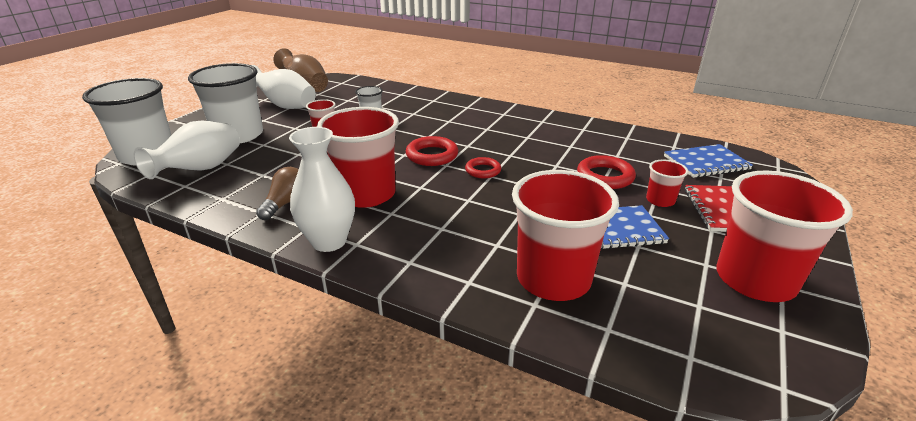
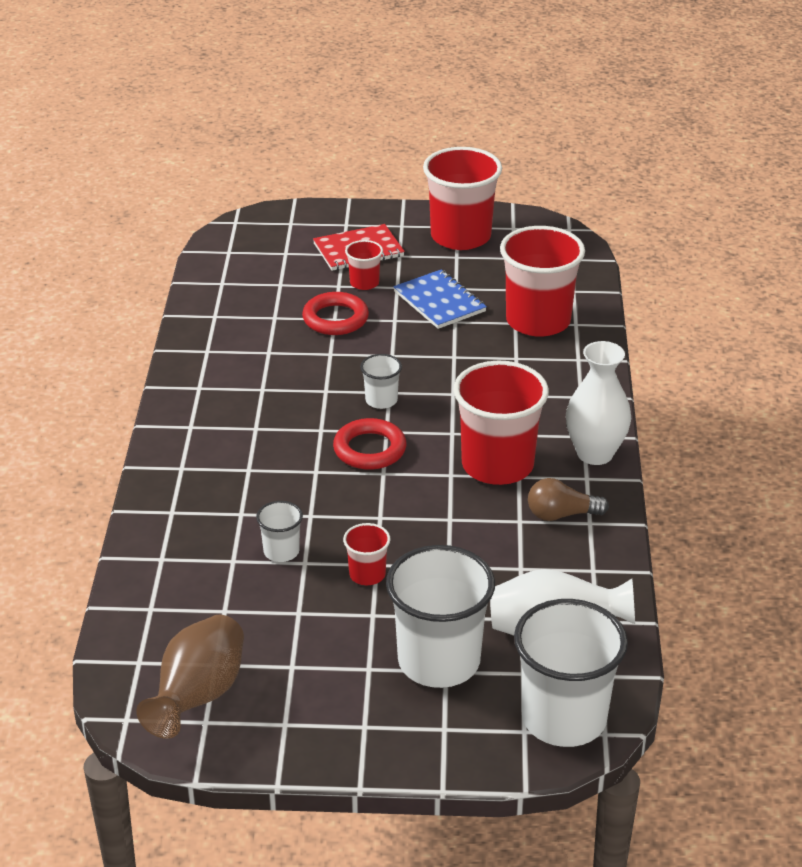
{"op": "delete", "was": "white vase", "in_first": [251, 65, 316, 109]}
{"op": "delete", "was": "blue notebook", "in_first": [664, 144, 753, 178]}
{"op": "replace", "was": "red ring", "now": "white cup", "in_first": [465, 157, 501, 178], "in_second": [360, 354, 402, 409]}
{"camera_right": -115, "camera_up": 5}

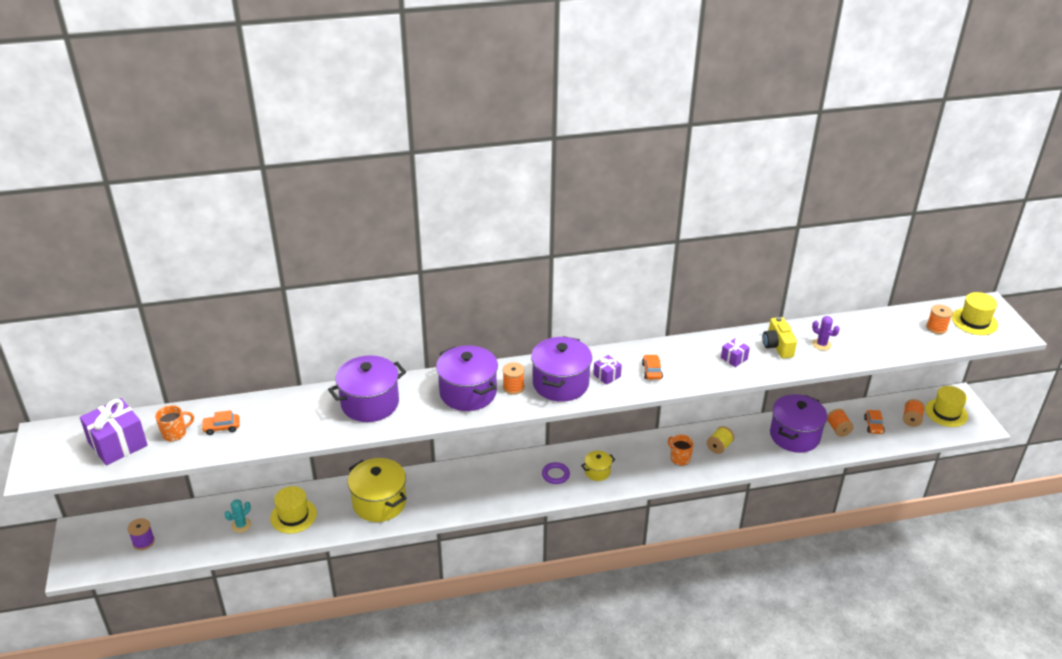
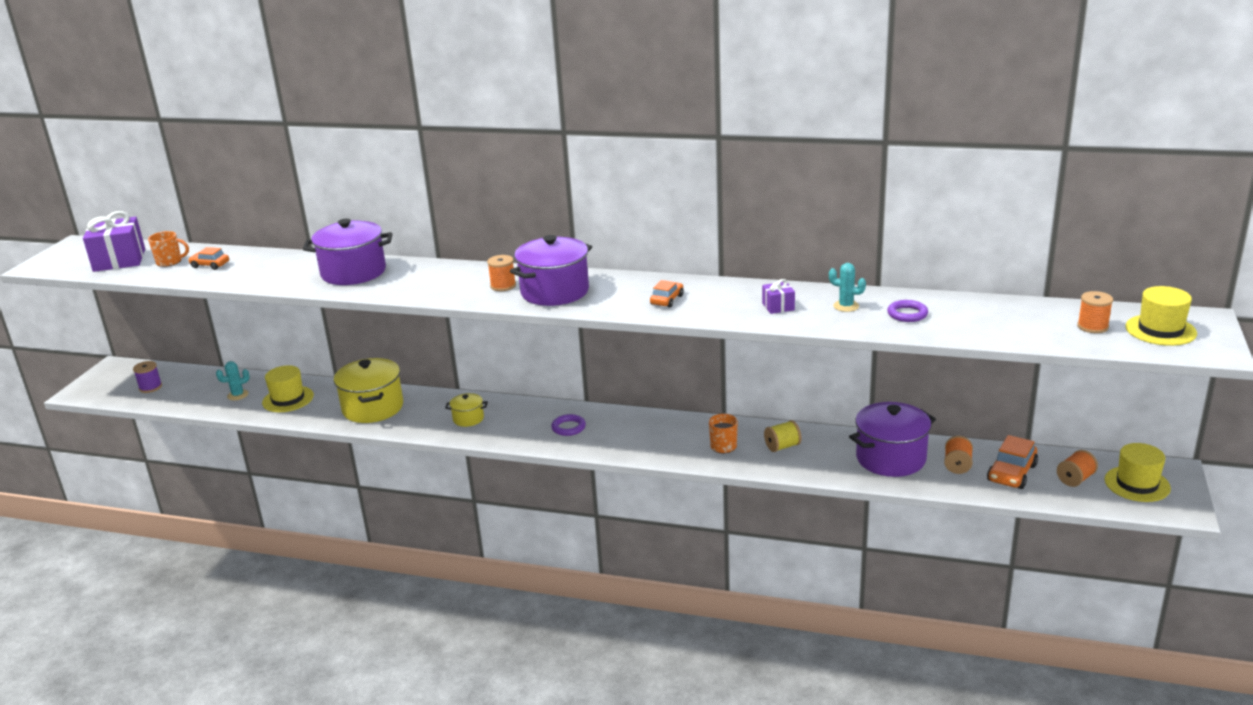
{"op": "delete", "was": "purple pot", "in_first": [436, 345, 498, 411]}
{"op": "delete", "was": "purple gift", "in_first": [593, 355, 622, 385]}
{"op": "move", "was": "yellow pot", "in_first": [581, 451, 615, 481], "in_second": [445, 393, 488, 427]}
{"op": "replace", "was": "yellow camera", "now": "turquoise cactus", "in_first": [763, 317, 797, 358], "in_second": [829, 263, 866, 312]}
{"op": "replace", "was": "purple cactus", "now": "purple ring", "in_first": [812, 316, 840, 350], "in_second": [887, 300, 928, 322]}
{"op": "resize", "was": "orange car", "in_first": [864, 410, 885, 434], "in_second": [987, 435, 1038, 489], "ratio": 1.59}
{"camera_right": 30, "camera_up": -10}

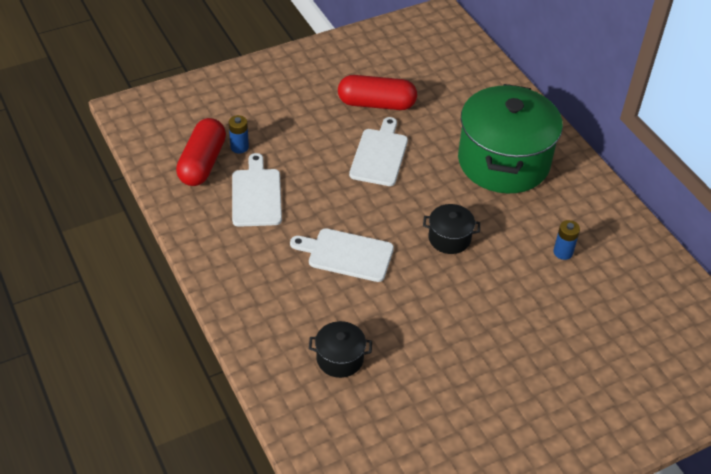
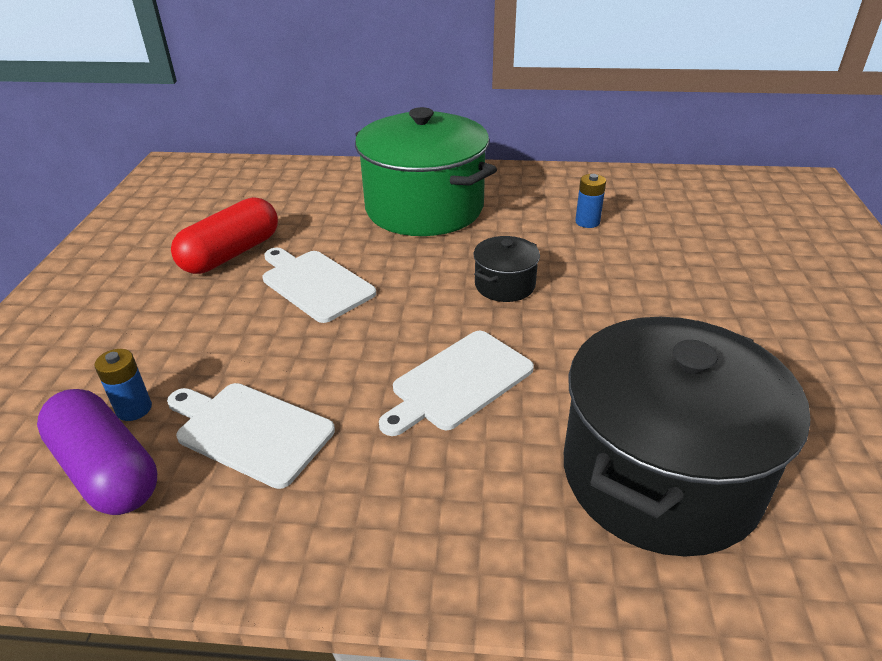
{"op": "recolor", "was": "red capsule", "now": "purple capsule", "in_first": [176, 118, 226, 186], "in_second": [37, 389, 157, 515]}
{"op": "resize", "was": "black pot", "in_first": [309, 321, 372, 378], "in_second": [564, 317, 811, 557], "ratio": 2.31}
{"camera_right": -55, "camera_up": -10}

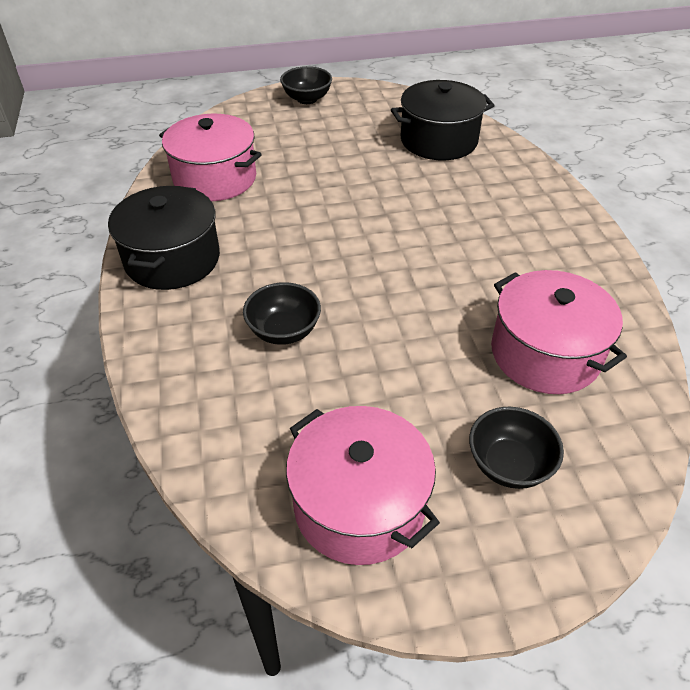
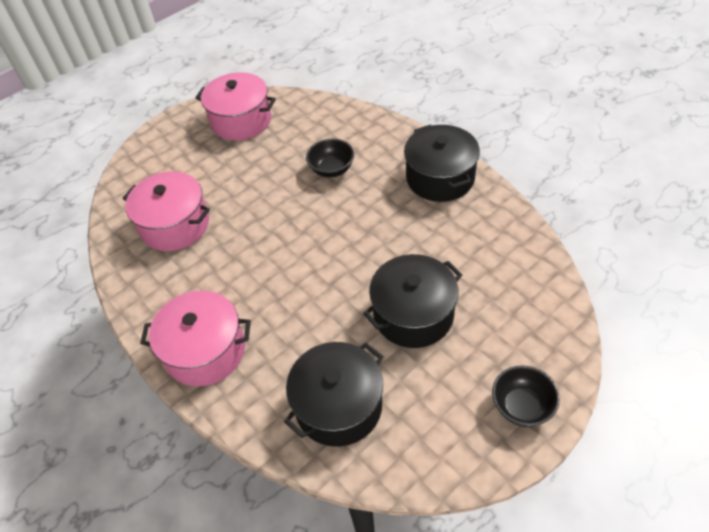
{"op": "delete", "was": "black bowl", "in_first": [469, 407, 564, 489]}
{"op": "insert", "now": "black pot", "in_second": [363, 254, 462, 348]}
{"op": "move", "was": "pink pot", "in_first": [159, 114, 262, 201], "in_second": [140, 291, 251, 387]}
{"camera_right": 155, "camera_up": 5}

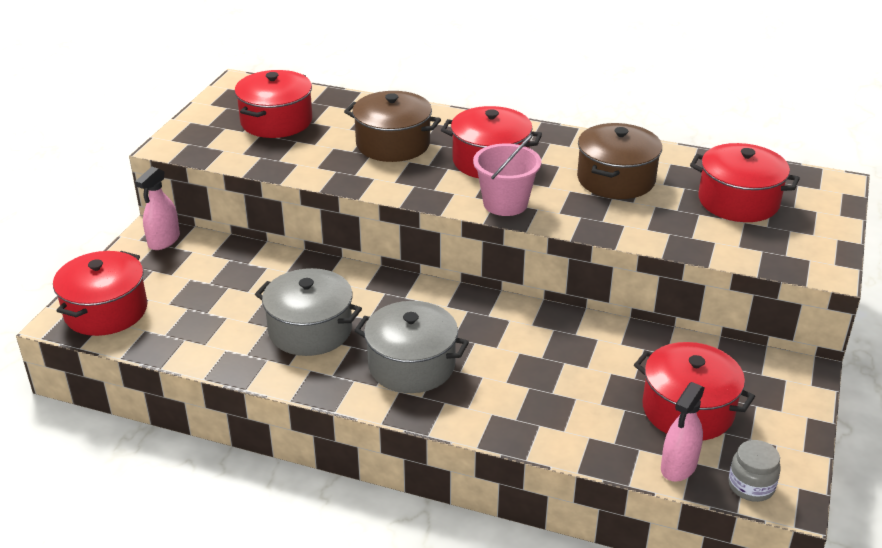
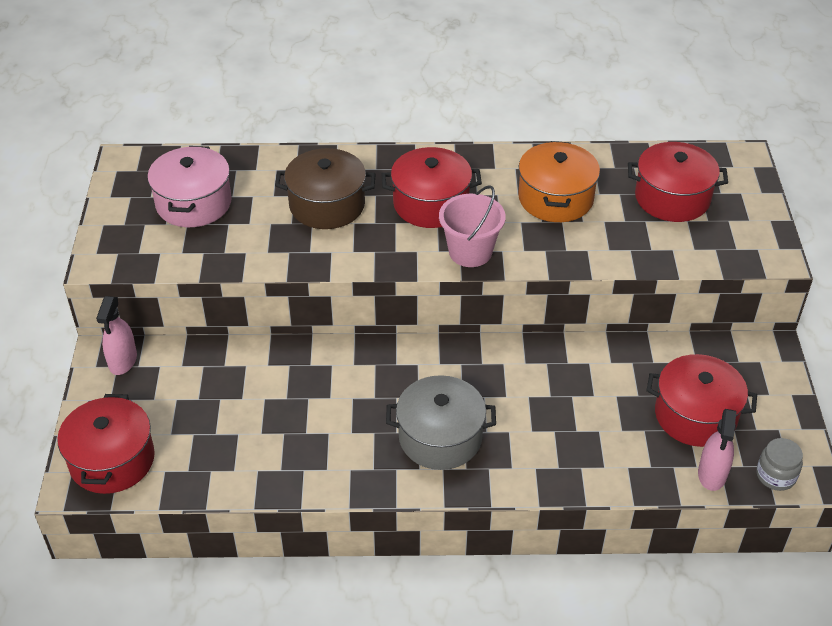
{"op": "delete", "was": "grey pot", "in_first": [255, 268, 362, 356]}
{"op": "recolor", "was": "red pot", "now": "pink pot", "in_first": [234, 70, 312, 138], "in_second": [147, 146, 232, 227]}
{"op": "recolor", "was": "brown pot", "now": "orange pot", "in_first": [577, 123, 662, 199], "in_second": [518, 141, 600, 222]}
{"camera_right": -20, "camera_up": 10}

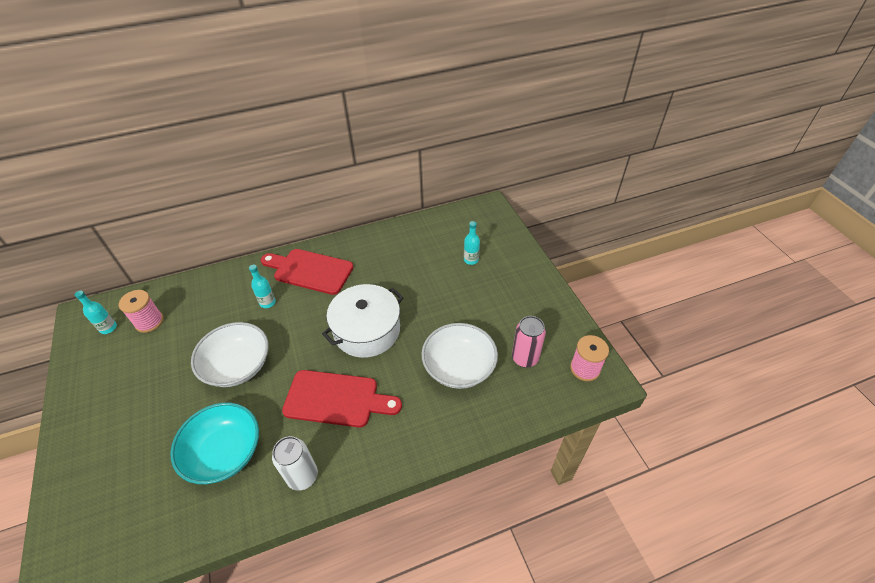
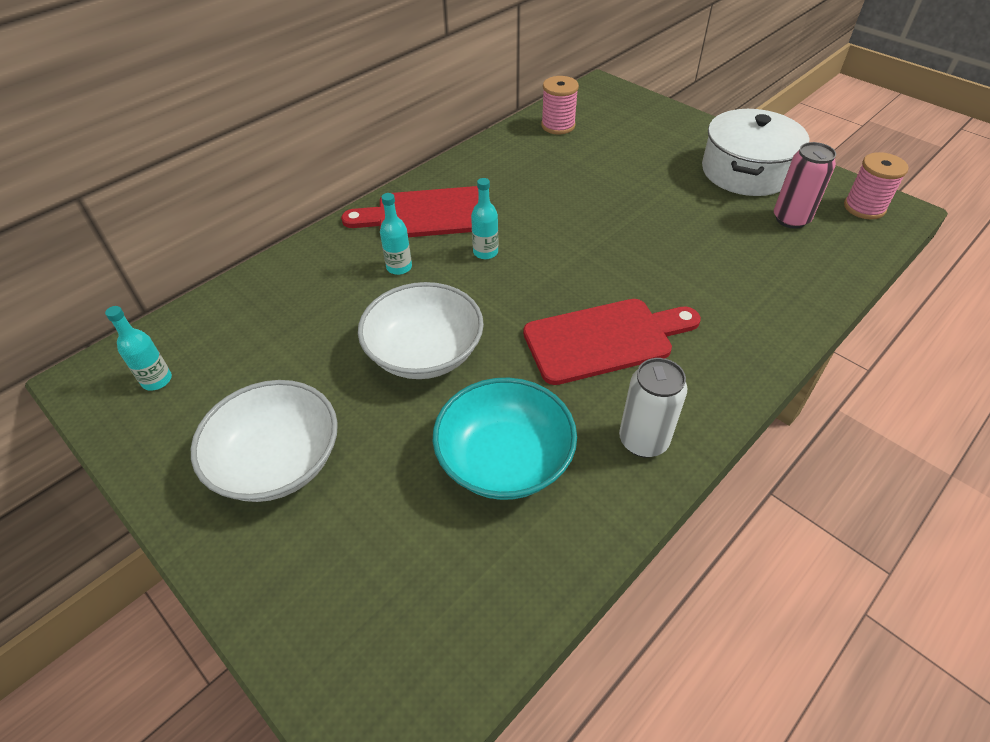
{"op": "move", "was": "pink spool", "in_first": [119, 290, 164, 333], "in_second": [541, 76, 579, 134]}
{"op": "move", "was": "white pot", "in_first": [322, 284, 404, 358], "in_second": [702, 109, 809, 196]}
{"op": "move", "was": "white bowl", "in_first": [421, 323, 498, 389], "in_second": [191, 380, 338, 502]}
{"op": "move", "was": "turquoise bottle", "in_first": [464, 221, 480, 265], "in_second": [471, 178, 498, 259]}
{"camera_right": -25, "camera_up": 0}

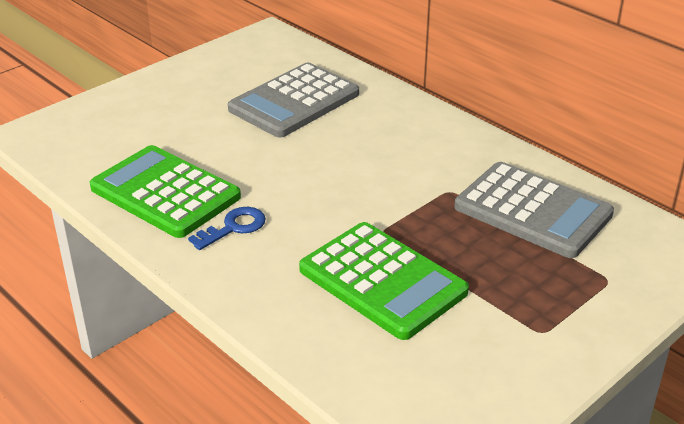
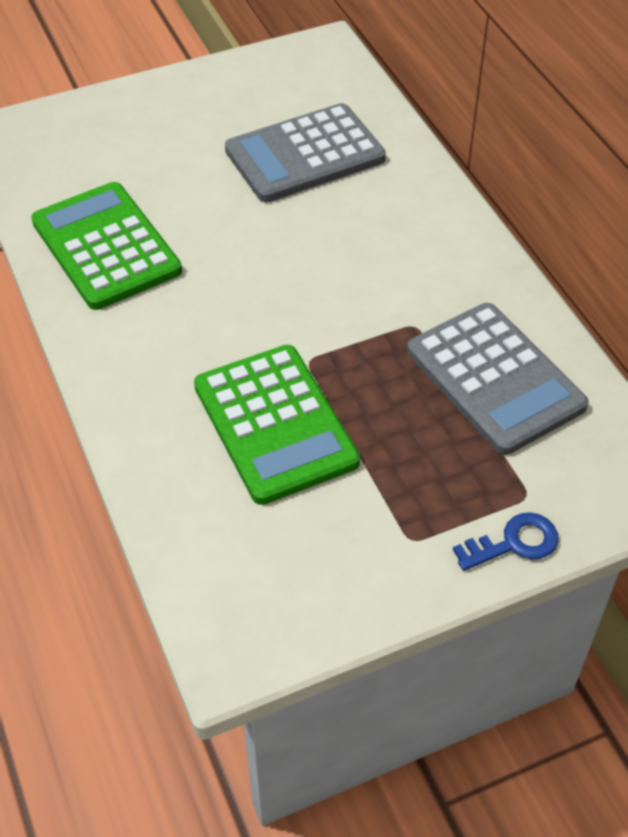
{"op": "move", "was": "blue key", "in_first": [188, 207, 266, 250], "in_second": [453, 512, 559, 571]}
{"camera_right": 20, "camera_up": 15}

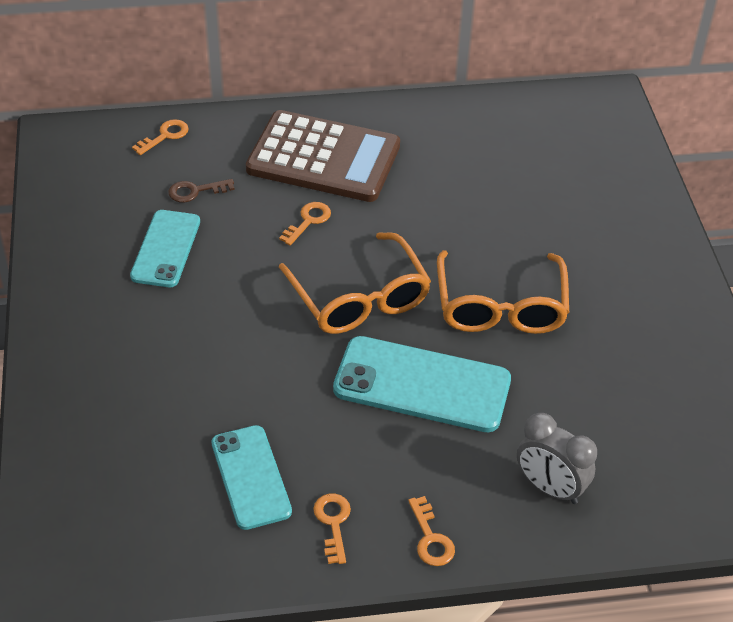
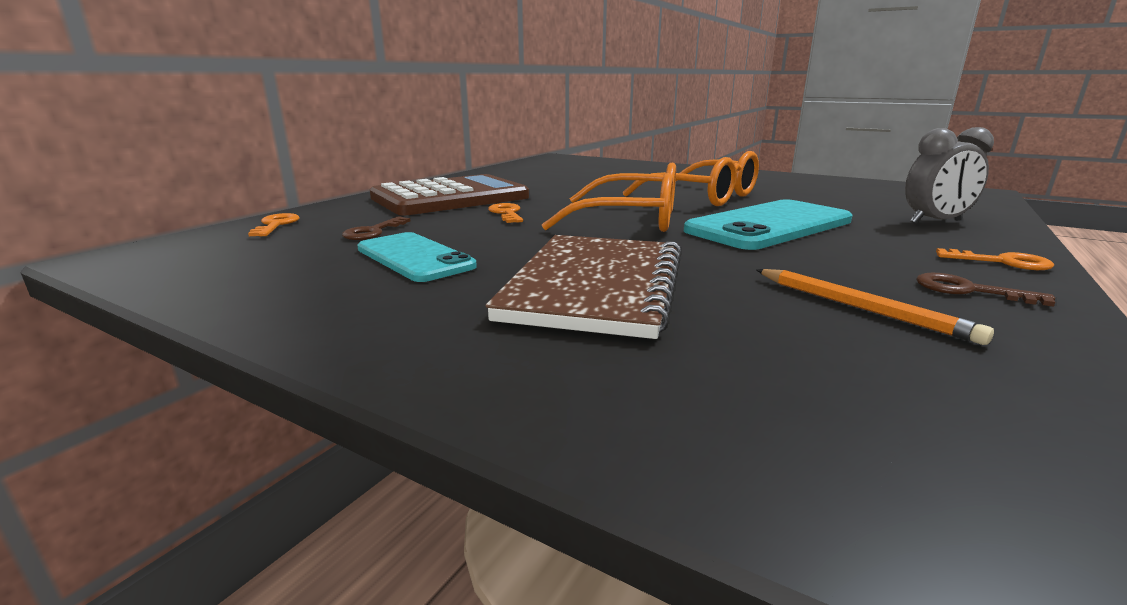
{"op": "insert", "now": "brown notebook", "in_second": [486, 235, 682, 339]}
{"op": "replace", "was": "turquoise phone", "now": "orange pencil", "in_first": [212, 425, 292, 530], "in_second": [756, 269, 994, 345]}
{"op": "recolor", "was": "orange key", "now": "brown key", "in_first": [313, 493, 351, 564], "in_second": [916, 273, 1055, 307]}
{"camera_right": -50, "camera_up": -25}

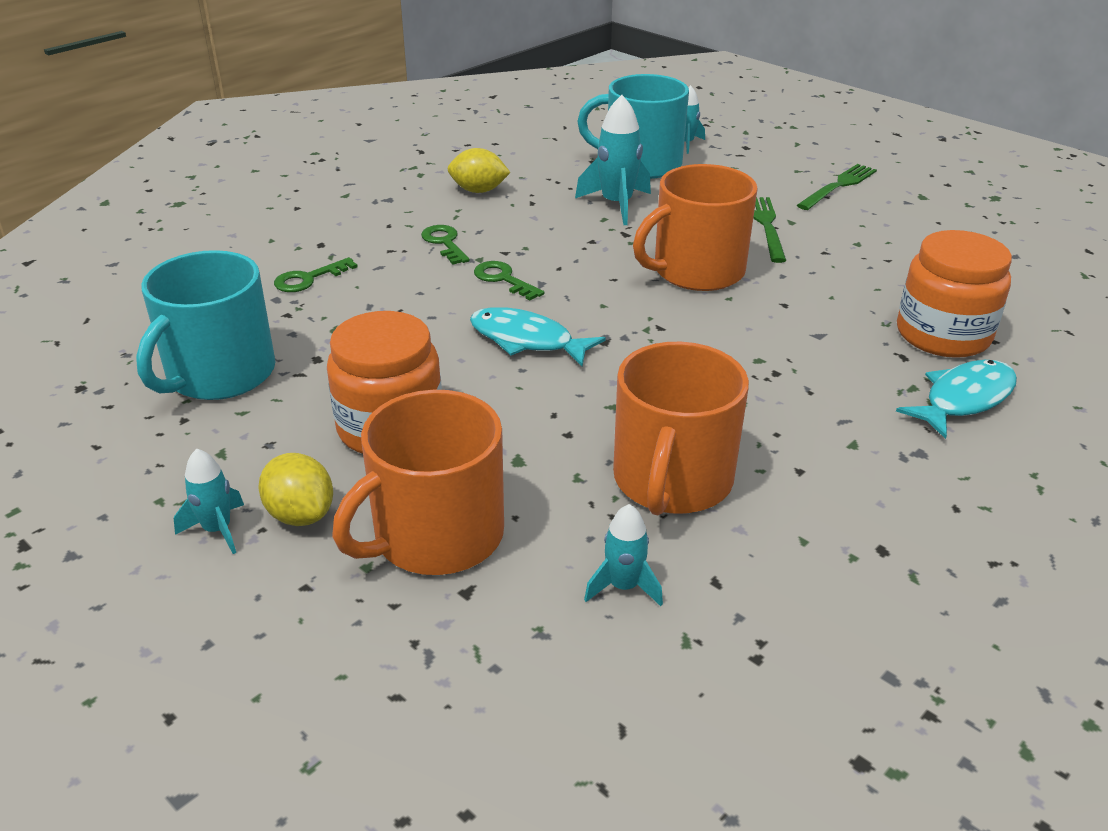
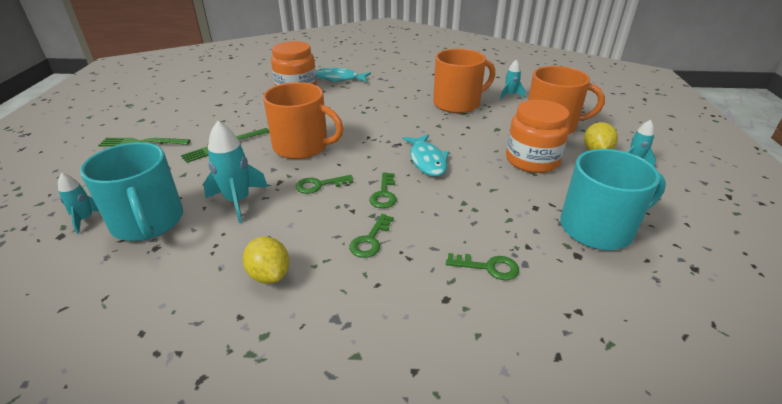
{"op": "insert", "now": "green key", "in_second": [296, 175, 353, 194]}
{"camera_right": -130, "camera_up": 0}

